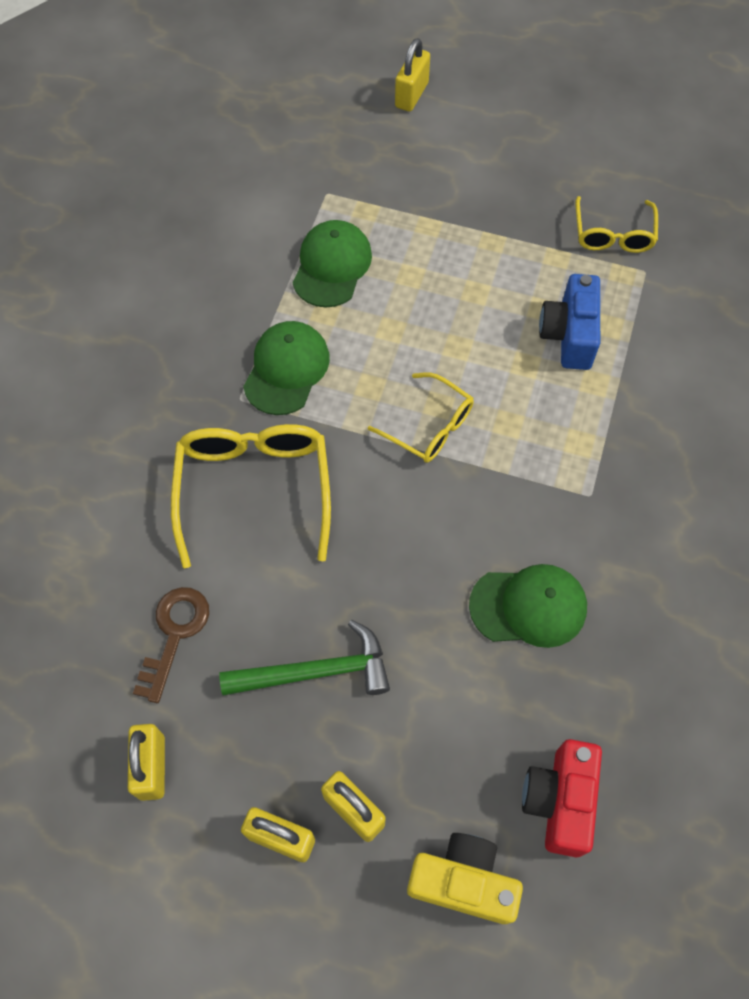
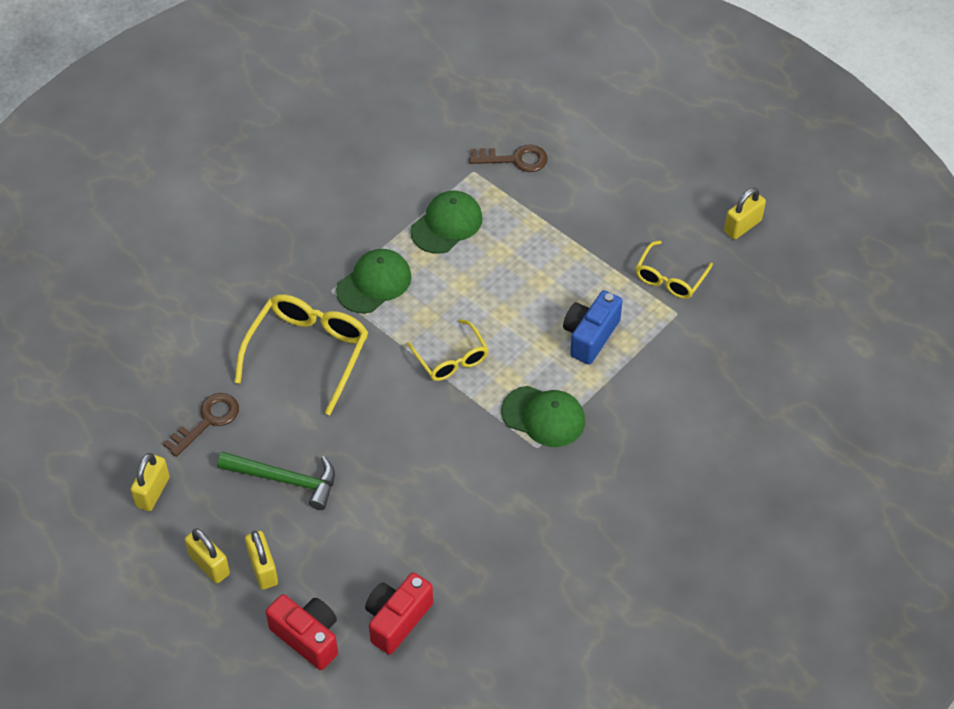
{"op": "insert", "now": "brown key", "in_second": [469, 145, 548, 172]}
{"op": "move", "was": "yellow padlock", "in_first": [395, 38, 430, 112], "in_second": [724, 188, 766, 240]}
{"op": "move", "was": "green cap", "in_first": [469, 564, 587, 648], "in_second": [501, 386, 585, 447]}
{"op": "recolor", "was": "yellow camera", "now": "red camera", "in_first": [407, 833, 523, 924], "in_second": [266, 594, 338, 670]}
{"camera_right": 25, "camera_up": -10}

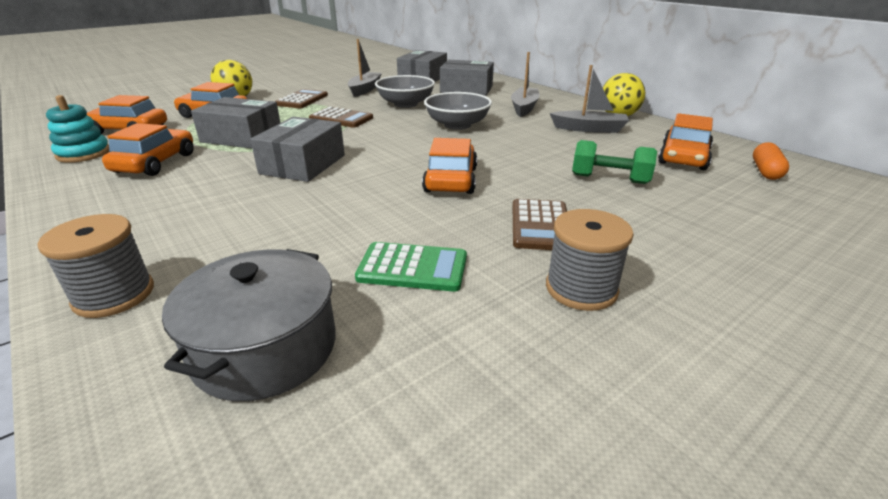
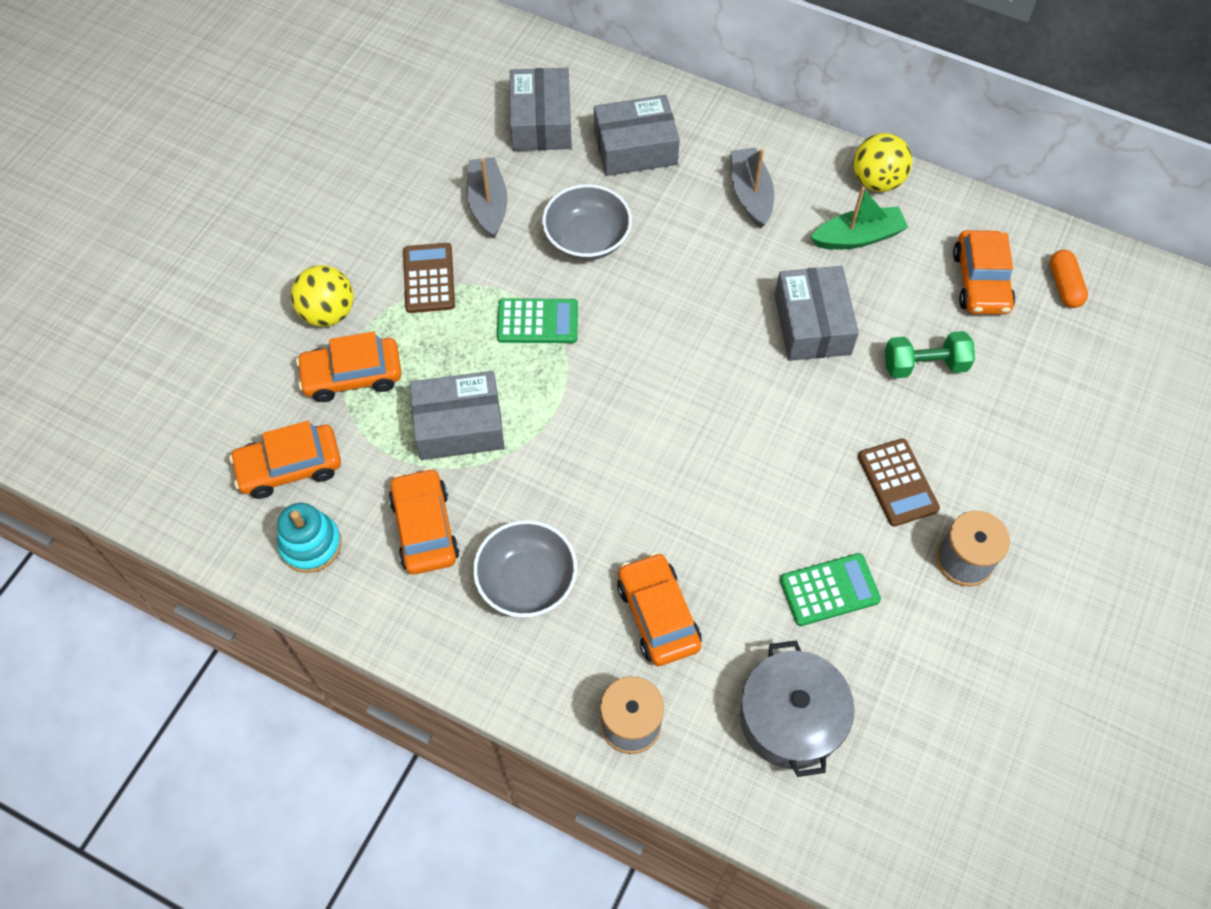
{"op": "move", "was": "grey box", "in_first": [250, 117, 345, 182], "in_second": [775, 266, 859, 361]}
{"op": "move", "was": "orange car", "in_first": [422, 138, 477, 194], "in_second": [617, 552, 702, 666]}
{"op": "move", "was": "grey bowl", "in_first": [424, 92, 492, 130], "in_second": [473, 520, 577, 617]}
{"op": "recolor", "was": "brown calculator", "now": "green calculator", "in_first": [309, 107, 373, 128], "in_second": [497, 298, 578, 343]}
{"op": "recolor", "was": "grey boat", "now": "green boat", "in_first": [550, 65, 629, 133], "in_second": [810, 187, 908, 249]}
{"camera_right": -25, "camera_up": 30}

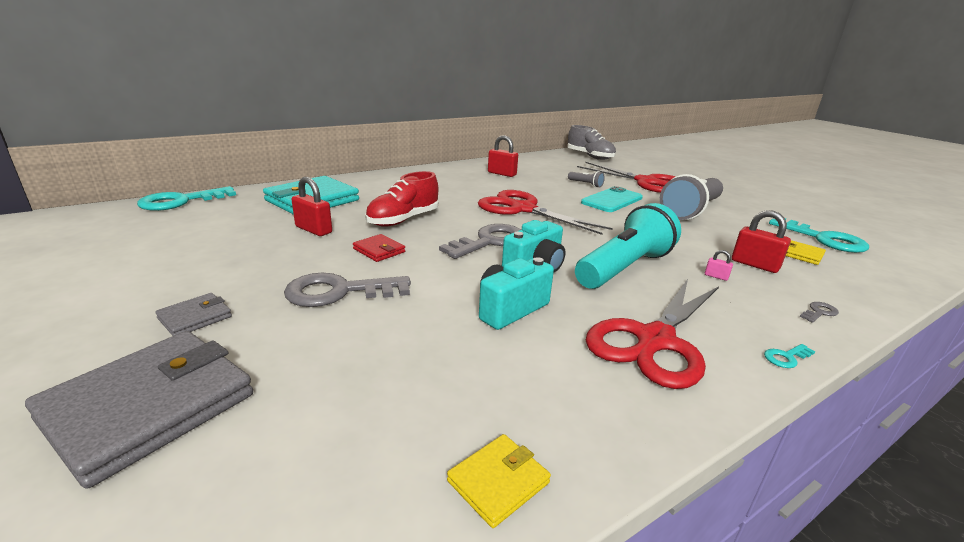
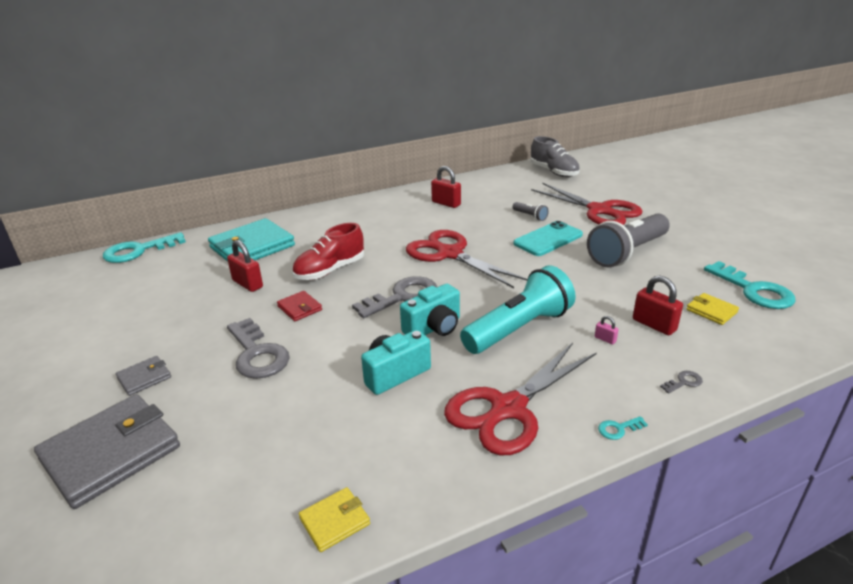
{"op": "rotate", "was": "grey key", "in_first": [284, 273, 411, 307], "in_second": [227, 318, 290, 379], "clockwise": -120}
{"camera_right": 10, "camera_up": 5}

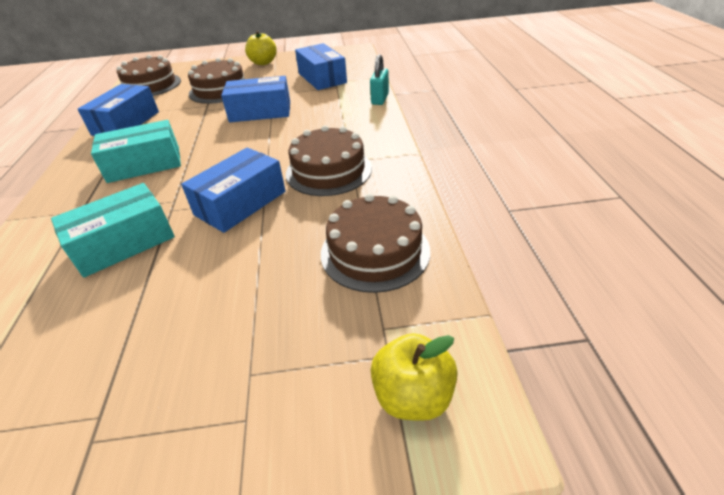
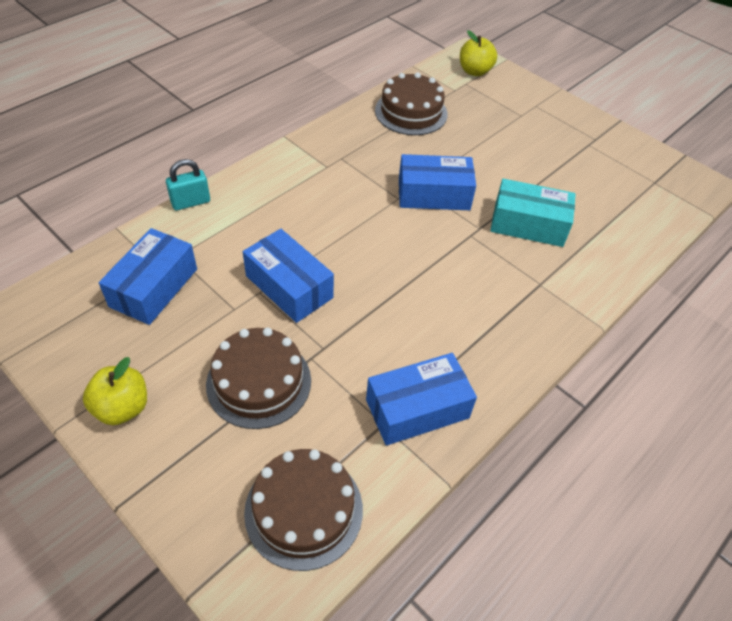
{"op": "delete", "was": "turquoise box", "in_first": [91, 120, 181, 183]}
{"op": "delete", "was": "brown cake", "in_first": [286, 125, 372, 196]}
{"camera_right": -135, "camera_up": 10}

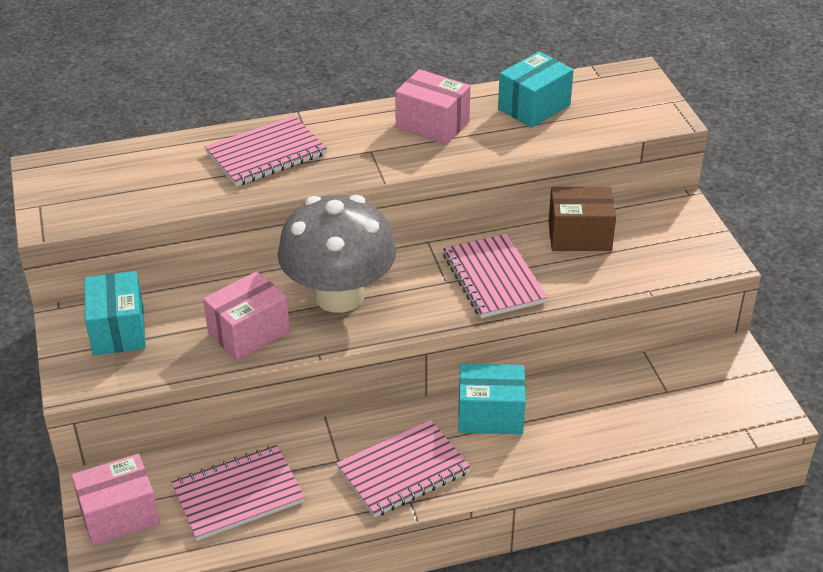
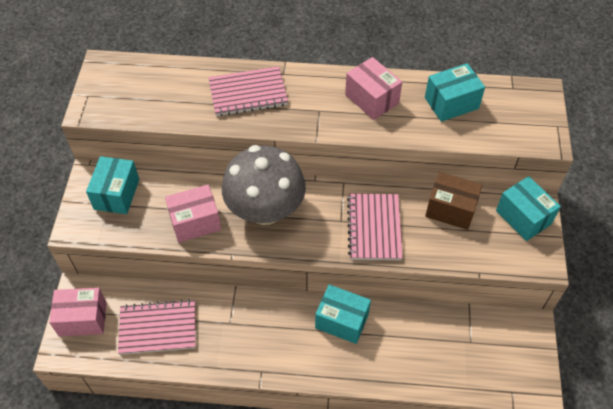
{"op": "delete", "was": "pink notebook", "in_first": [336, 420, 471, 517]}
{"op": "insert", "now": "turquoise box", "in_second": [496, 176, 561, 241]}
{"camera_right": 20, "camera_up": 15}

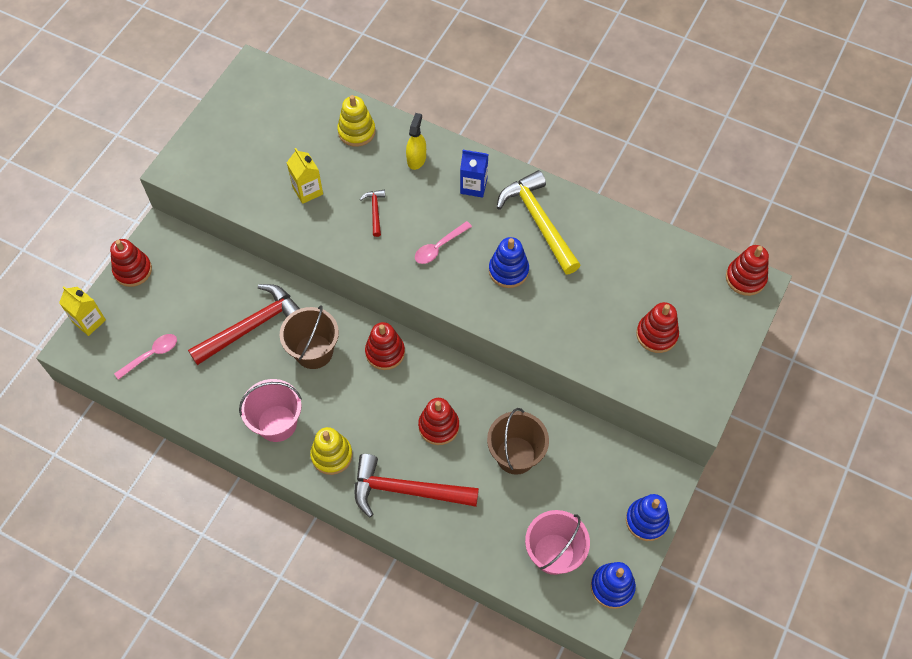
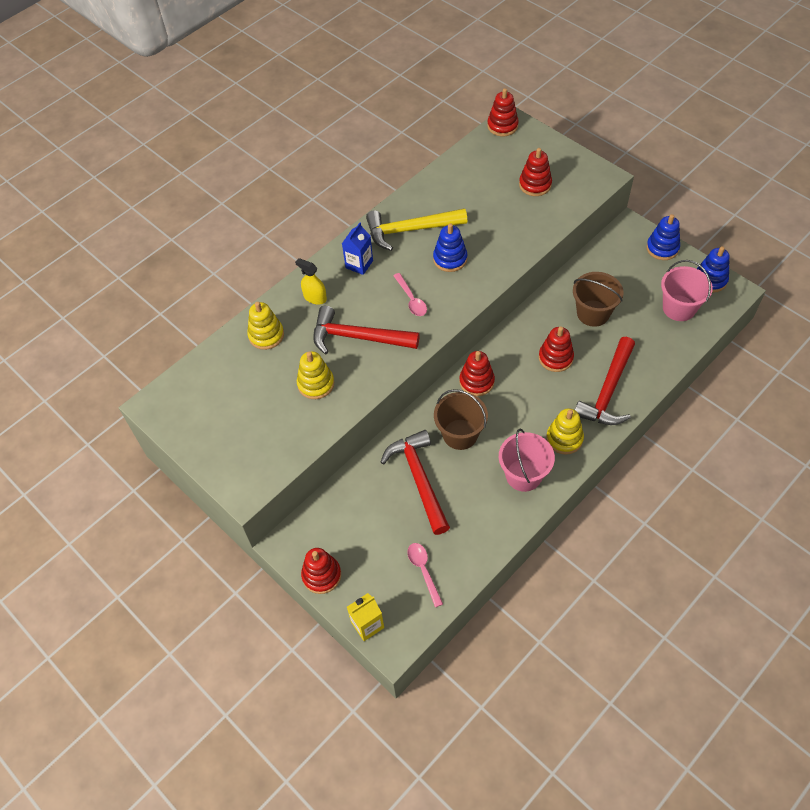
{"op": "replace", "was": "yellow carton", "now": "yellow stacking toy", "in_first": [287, 148, 323, 204], "in_second": [297, 351, 334, 399]}
{"op": "resize", "was": "red hammer", "in_first": [360, 190, 385, 237], "in_second": [313, 306, 420, 354], "ratio": 2.21}
{"camera_right": -70, "camera_up": -5}

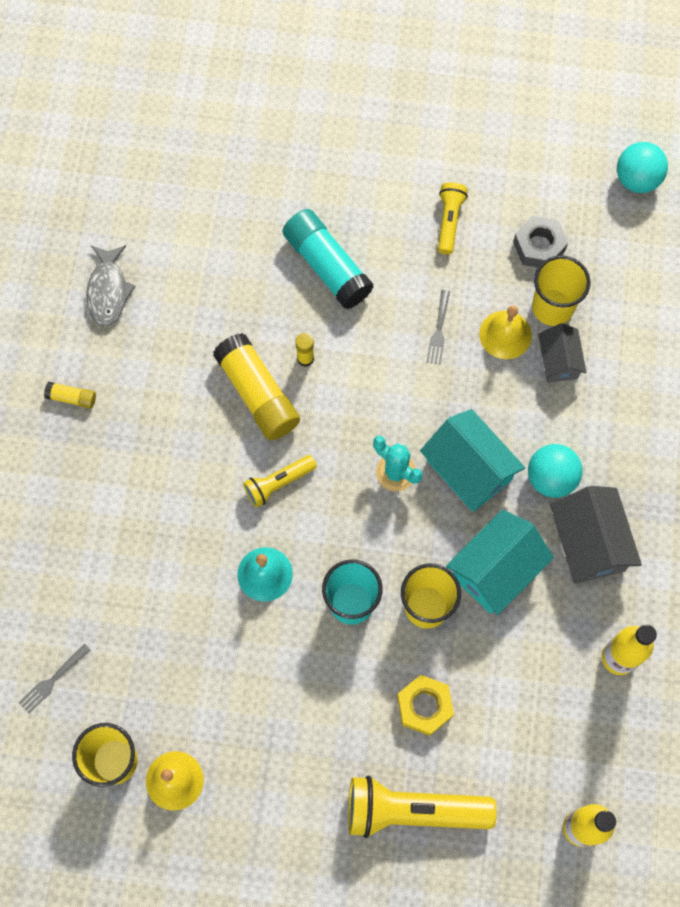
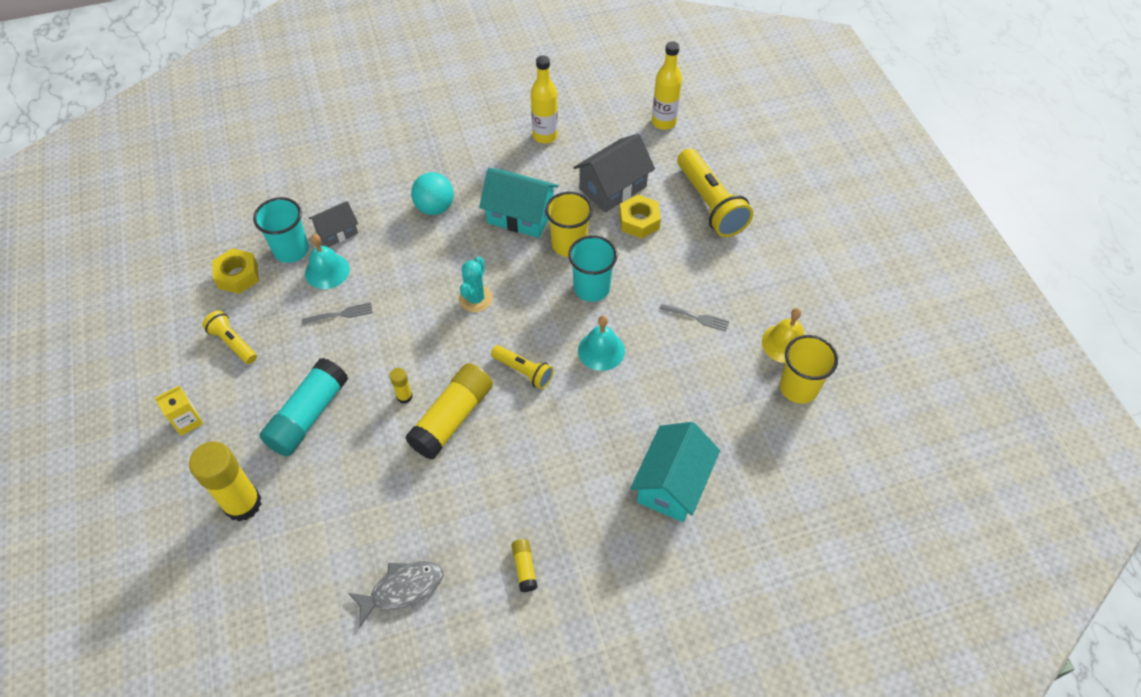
{"op": "delete", "was": "turquoise ball", "in_first": [617, 142, 668, 193]}
{"op": "insert", "now": "yellow carton", "in_second": [154, 385, 203, 436]}
{"op": "insert", "now": "yellow glue stick", "in_second": [189, 442, 262, 522]}
{"op": "move", "was": "grey fork", "in_first": [18, 644, 91, 713], "in_second": [659, 304, 729, 332]}
{"op": "move", "was": "turquoise house", "in_first": [420, 409, 525, 512], "in_second": [630, 422, 720, 522]}
{"op": "move", "was": "grey house", "in_first": [550, 486, 642, 584], "in_second": [573, 133, 655, 213]}
{"op": "recolor", "was": "yellow bell", "now": "turquoise bell", "in_first": [479, 305, 532, 359], "in_second": [305, 234, 350, 289]}
{"op": "recolor", "was": "grey nut", "now": "yellow nut", "in_first": [513, 216, 568, 268], "in_second": [212, 248, 259, 294]}
{"op": "recolor", "was": "yellow cup", "now": "turquoise cup", "in_first": [532, 255, 591, 326], "in_second": [253, 197, 309, 263]}
{"op": "rotate", "was": "yellow flashlight", "in_first": [438, 182, 468, 255], "in_second": [202, 310, 257, 364], "clockwise": 60}
{"camera_right": -115, "camera_up": -15}

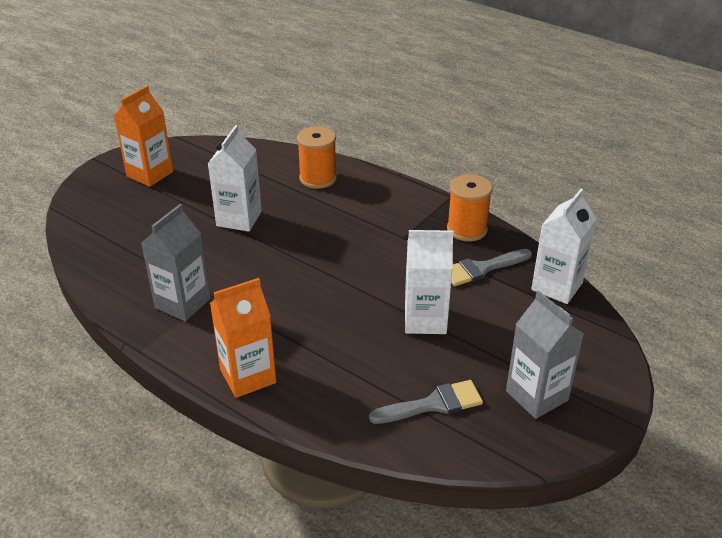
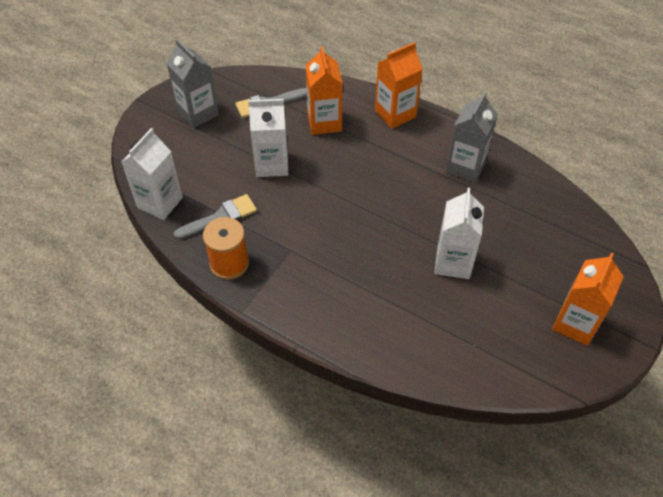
{"op": "delete", "was": "orange spool", "in_first": [297, 126, 337, 189]}
{"op": "insert", "now": "orange carton", "in_second": [306, 46, 343, 135]}
{"camera_right": 175, "camera_up": 15}

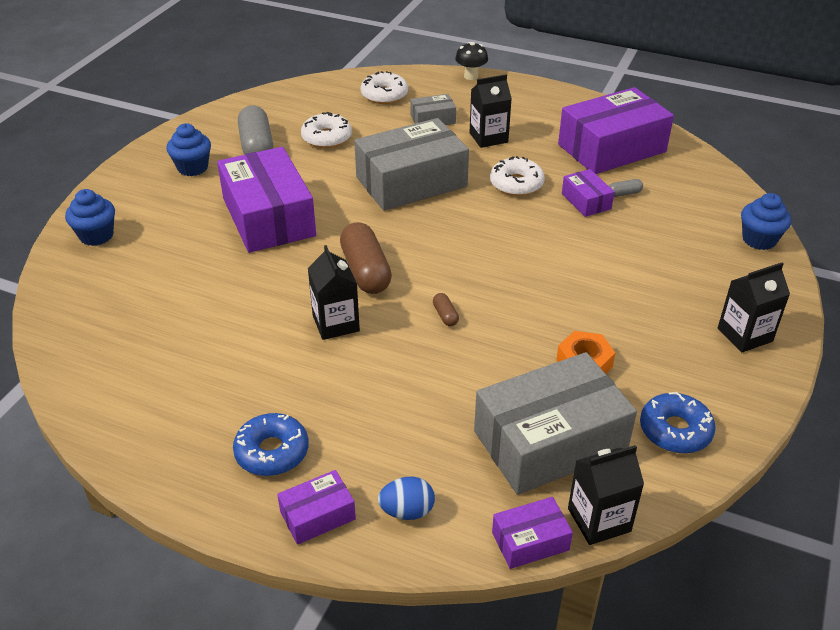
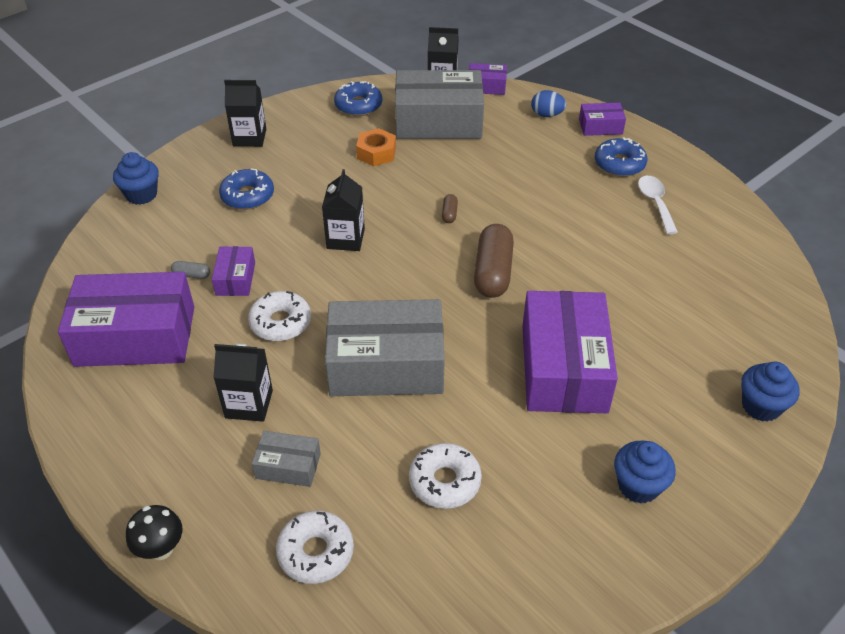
{"op": "delete", "was": "grey capsule", "in_first": [238, 105, 273, 155]}
{"op": "insert", "now": "blue donut", "in_second": [219, 168, 274, 210]}
{"op": "insert", "now": "white spoon", "in_second": [638, 176, 678, 234]}
{"op": "move", "was": "black carton", "in_first": [308, 245, 360, 340], "in_second": [322, 169, 365, 251]}
{"camera_right": -155, "camera_up": 5}

